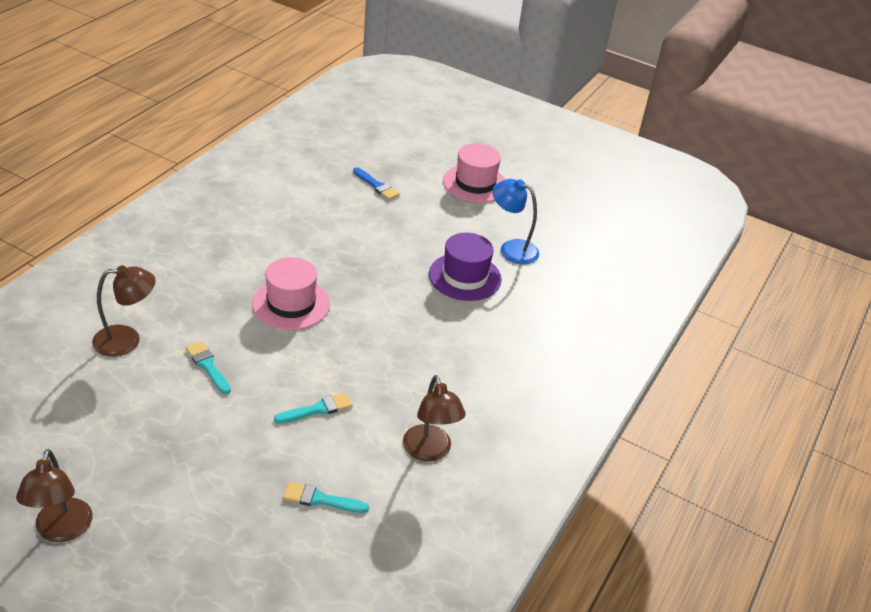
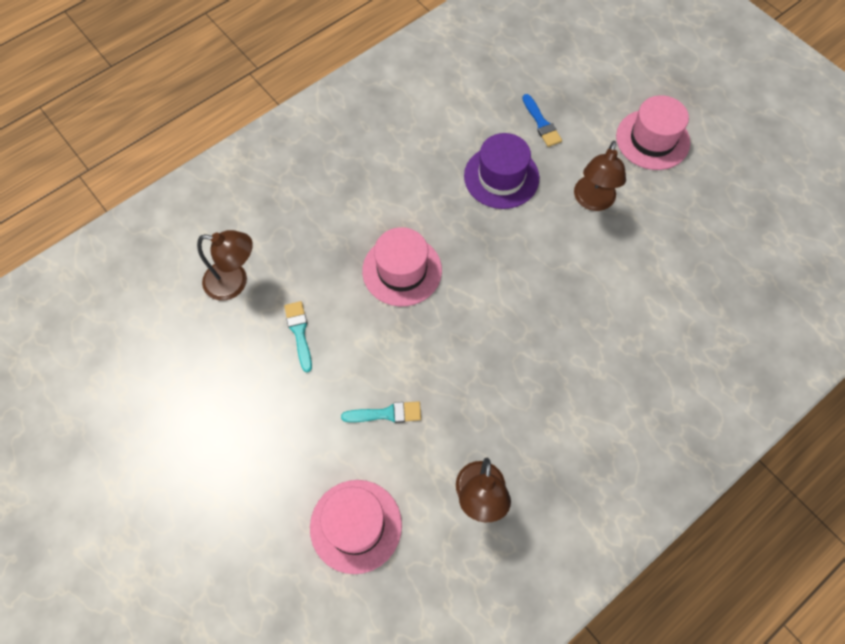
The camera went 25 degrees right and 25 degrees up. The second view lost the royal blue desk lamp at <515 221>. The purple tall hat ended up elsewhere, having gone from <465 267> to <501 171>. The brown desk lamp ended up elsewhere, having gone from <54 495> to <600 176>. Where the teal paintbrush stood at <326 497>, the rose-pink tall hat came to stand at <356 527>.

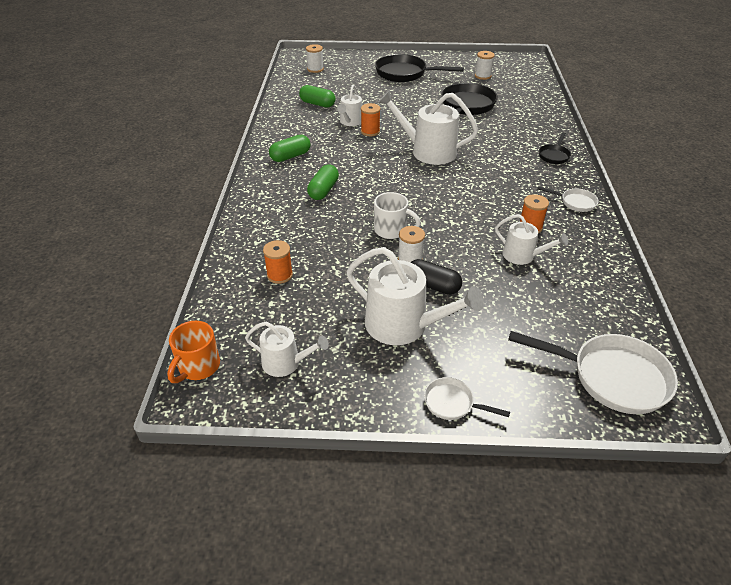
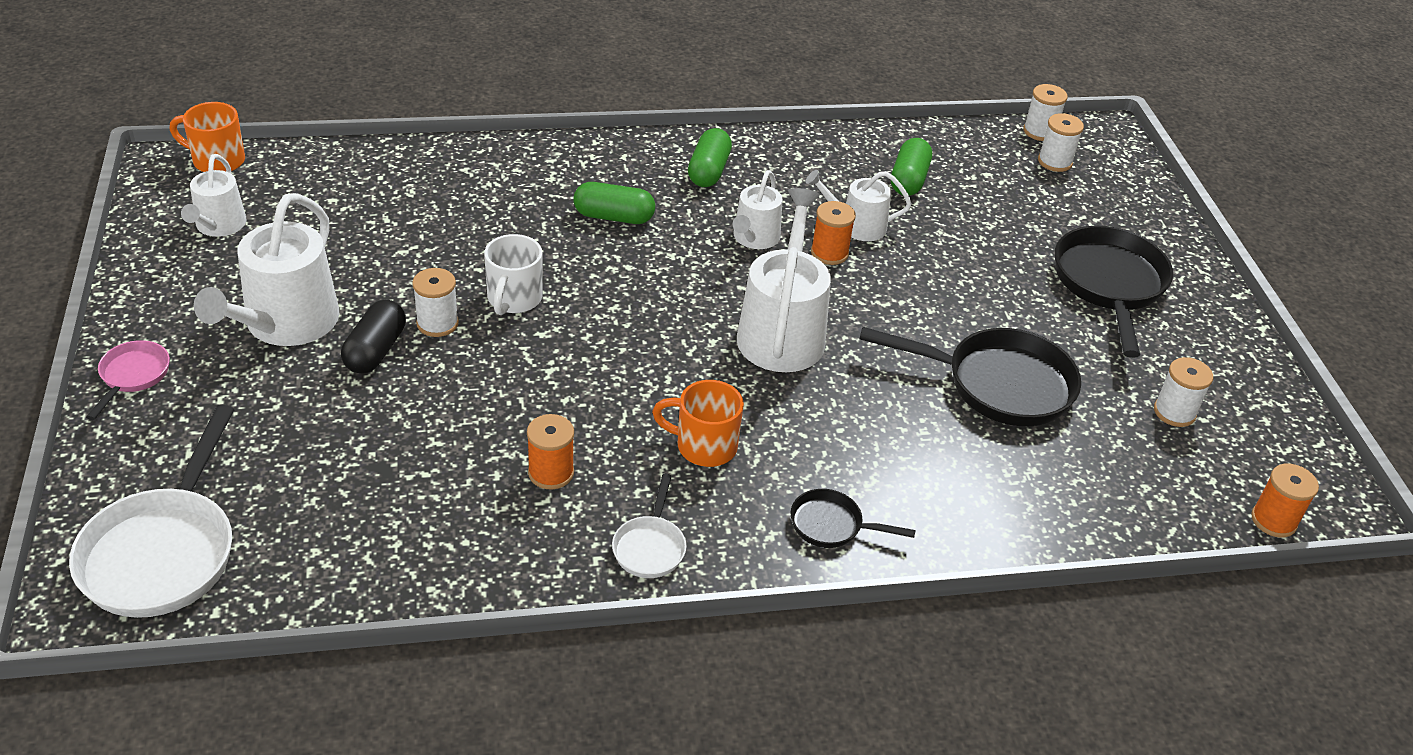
The camera went 75 degrees right and 0 degrees up. The green pill at <290 148> ended up facing another way, 60 degrees clockwise from before. The snow-white sprinkling can ended up elsewhere, having gone from <531 239> to <757 209>. The bright orange reel of thread ended up elsewhere, having gone from <278 262> to <1285 501>. What was the snow-white skillet at <467 398> turned into the rose-pink skillet at <128 380>. The second view gained the snow-white reel of thread at <1045 112>. The second view gained the bright orange mug at <698 423>.

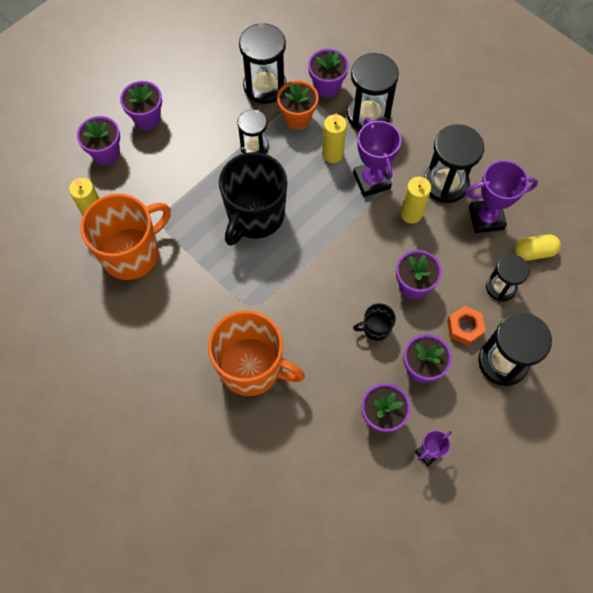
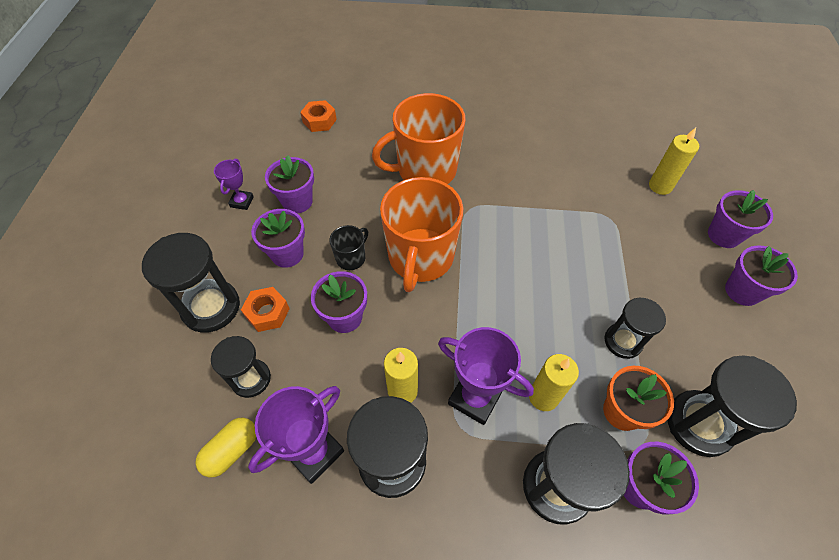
The camera went 140 degrees right and 10 degrees down. The second view lost the ebony mug at <253 199>. The bright orange mug ended up elsewhere, having gone from <126 237> to <421 234>. The second view gained the bright orange nut at <318 116>.

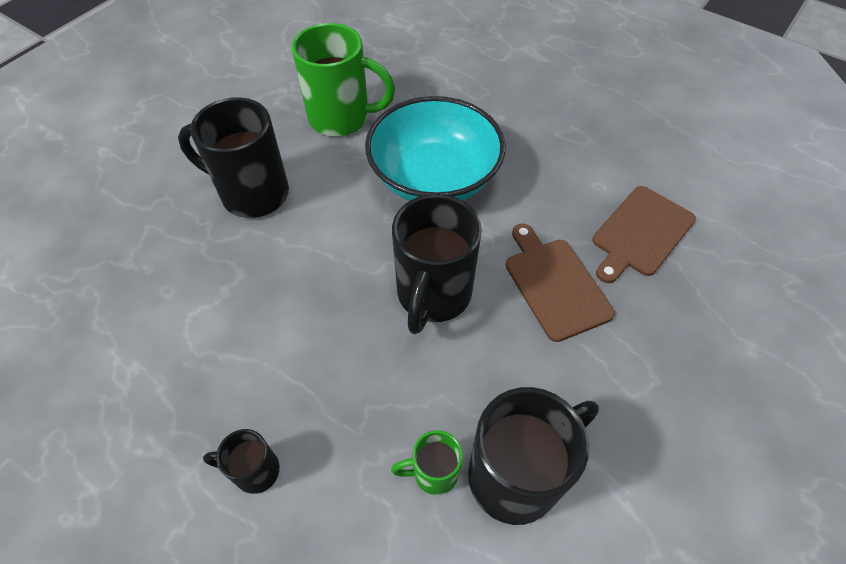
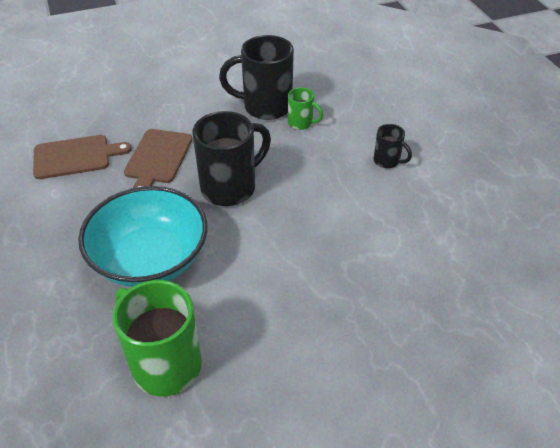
The camera went 145 degrees left and 10 degrees down. The second view lost the ebony mug at <233 157>.

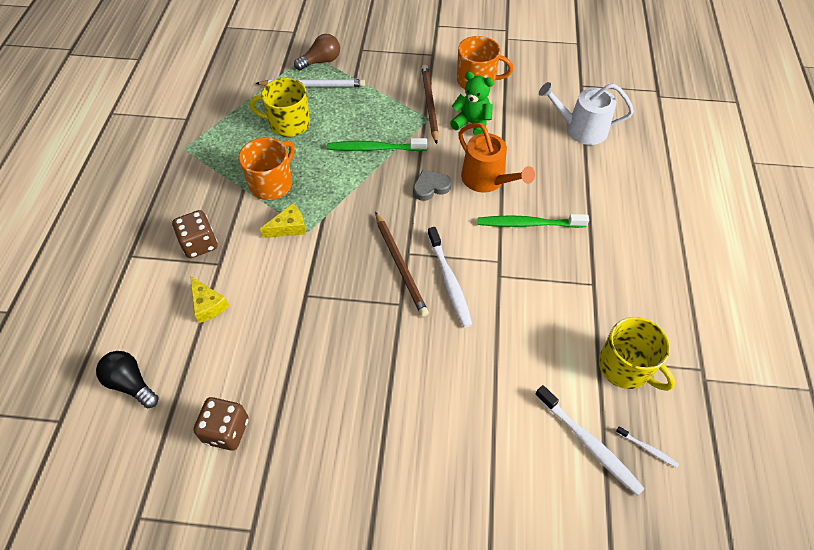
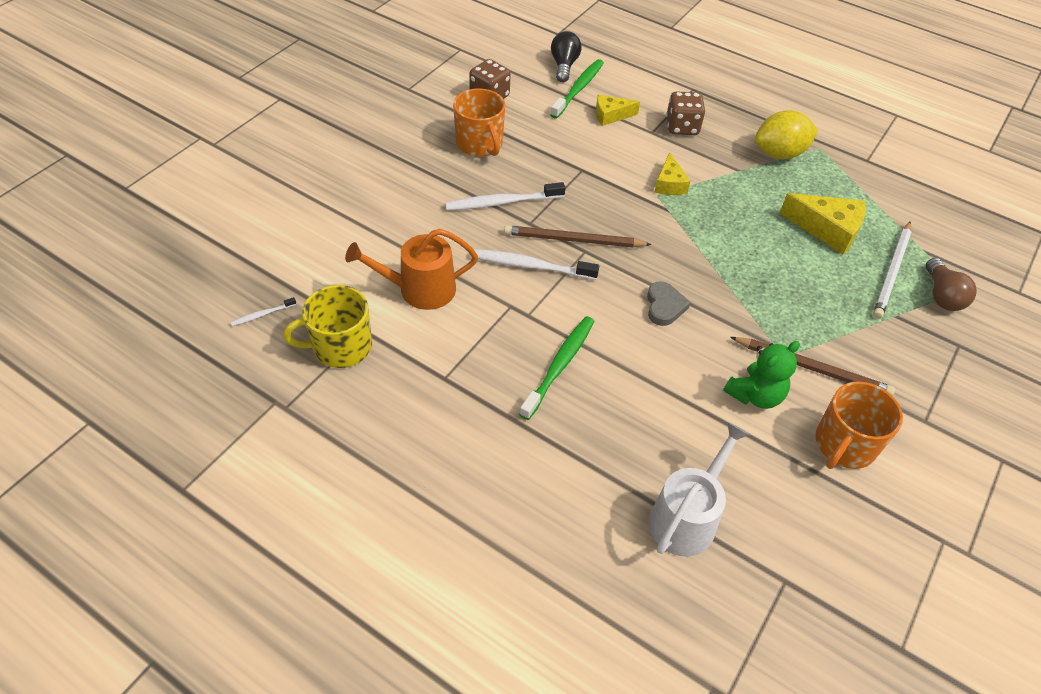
The camera went 115 degrees right and 5 degrees down. Where the yellow mug stood at <280 107>, the yellow cheese came to stand at <822 224>. The bright orange sprinkling can ended up elsewhere, having gone from <496 158> to <411 269>. The bright orange mug ended up elsewhere, having gone from <267 169> to <479 122>. The green tooth brush ended up elsewhere, having gone from <377 144> to <577 89>. The ebony light bulb at <127 379> ended up facing another way, 60 degrees counterclockwise from before. The snow-white tooth brush ended up elsewhere, having gone from <590 440> to <505 196>. The second view gained the yellow citrus fruit at <786 134>.

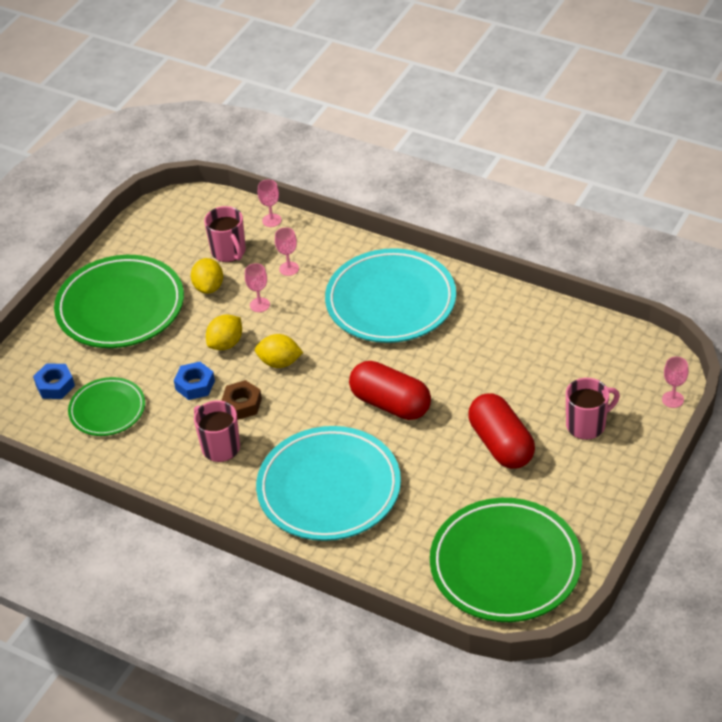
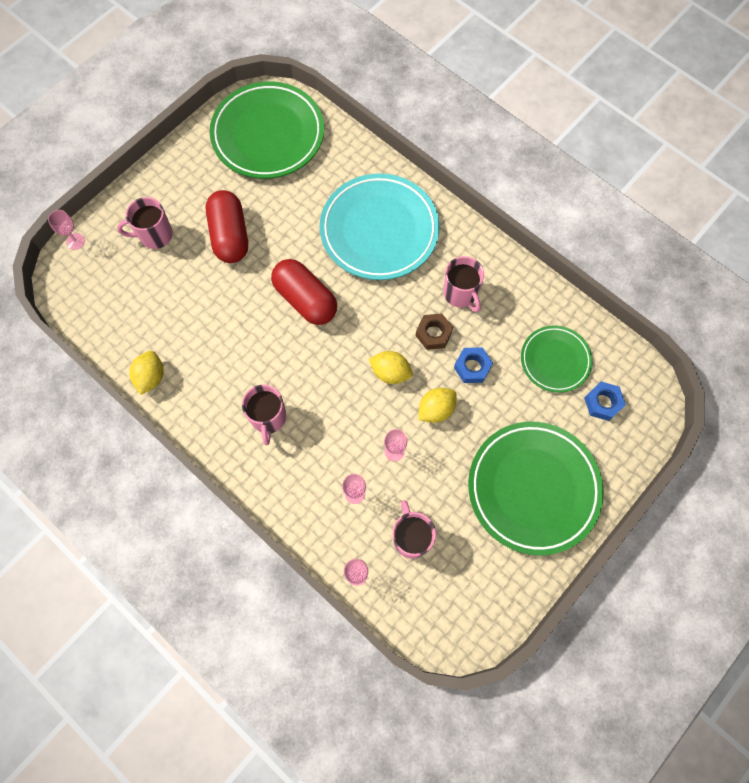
The camera went 170 degrees left and 25 degrees up. Where the teal plate stood at <390 295>, the rose-pink mug came to stand at <264 415>. The yellow citrus fruit ended up elsewhere, having gone from <207 276> to <146 373>.

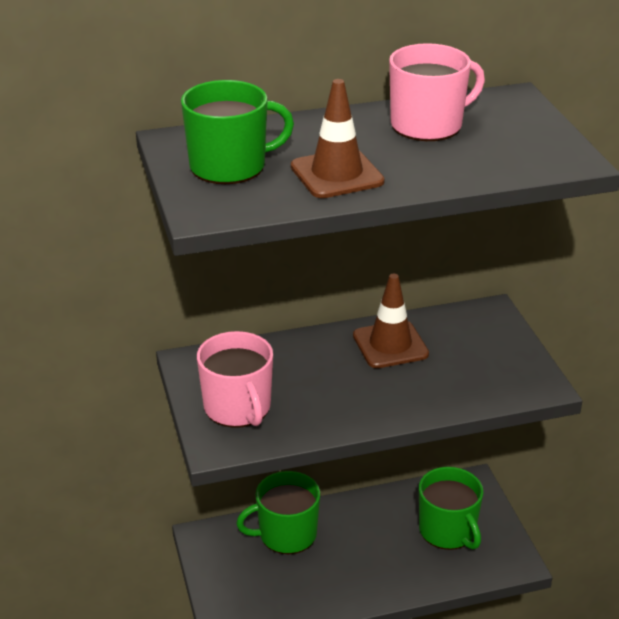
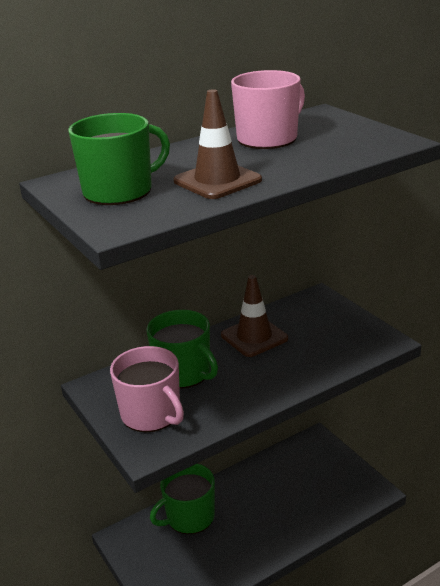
The camera went 15 degrees left and 5 degrees down. The green mug ended up elsewhere, having gone from <451 508> to <182 349>.

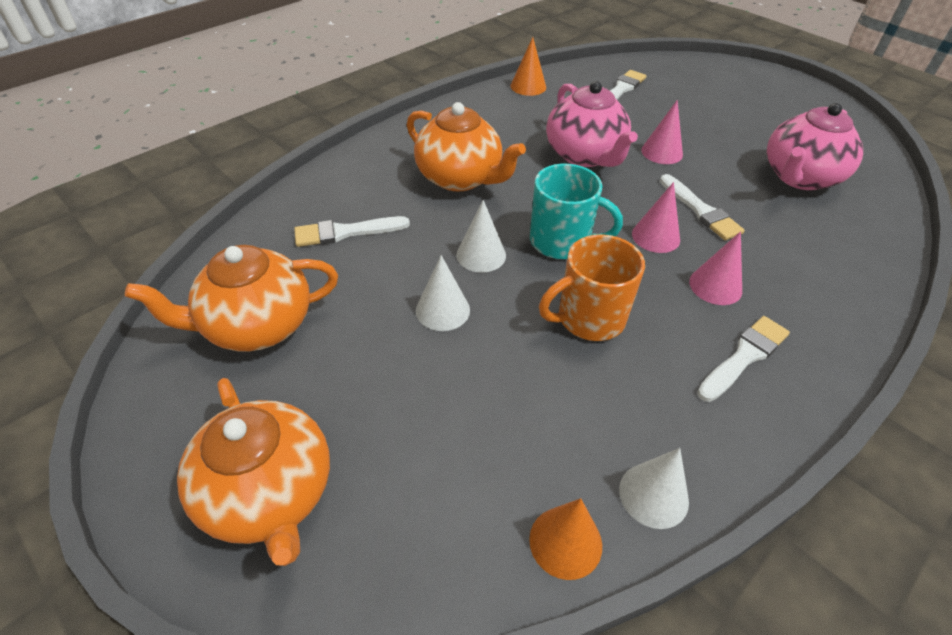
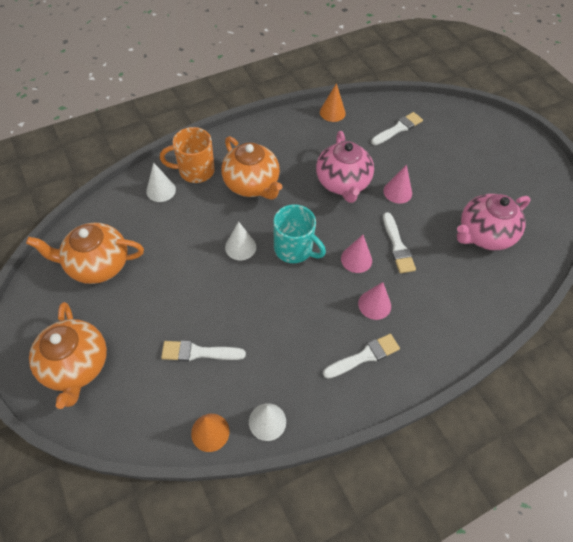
The camera went 15 degrees right and 10 degrees up. The snow-white paintbrush ended up elsewhere, having gone from <352 231> to <203 351>. The bright orange mug ended up elsewhere, having gone from <592 287> to <187 155>. The snow-white solid cone ended up elsewhere, having gone from <443 293> to <161 182>.

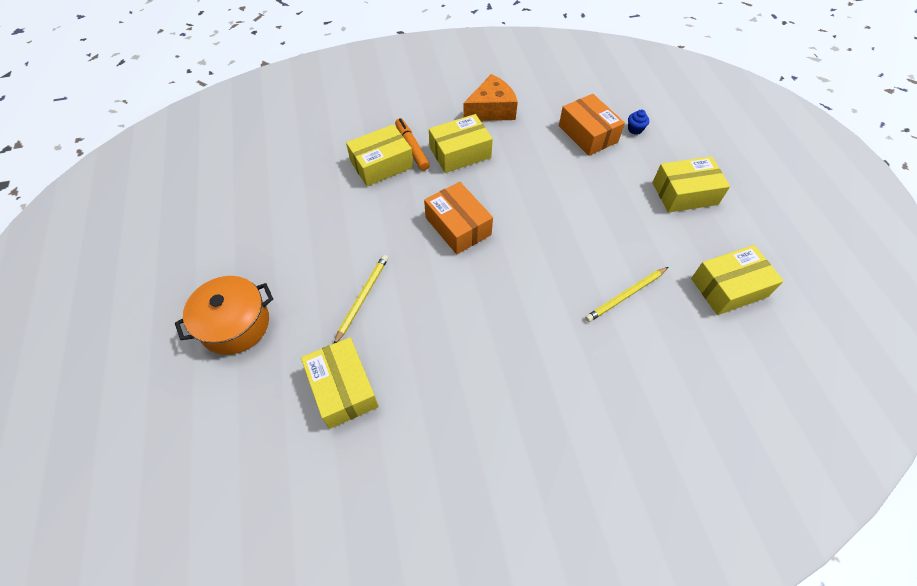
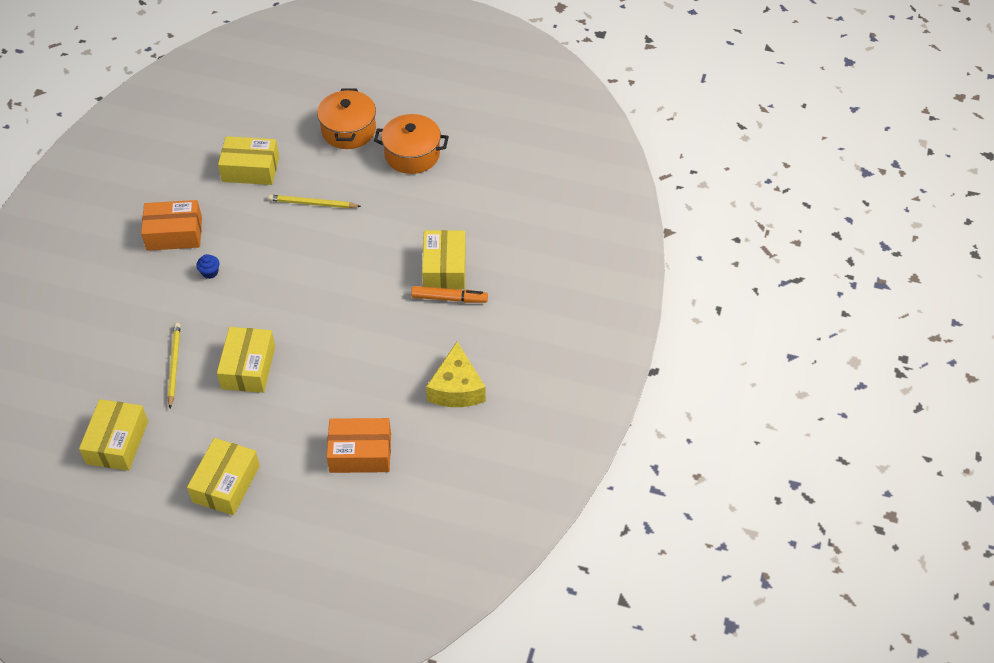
The camera went 120 degrees right and 5 degrees down. What was the bright orange cheese at <490 97> turned into the yellow cheese at <456 374>. The royal blue fairy cake ended up elsewhere, having gone from <638 122> to <208 266>. The yellow package ended up elsewhere, having gone from <461 143> to <246 360>. The bright orange package ended up elsewhere, having gone from <458 218> to <171 225>. The yellow pencil at <361 299> ended up facing another way, 135 degrees clockwise from before. The second view gained the bright orange cooking pot at <411 144>.

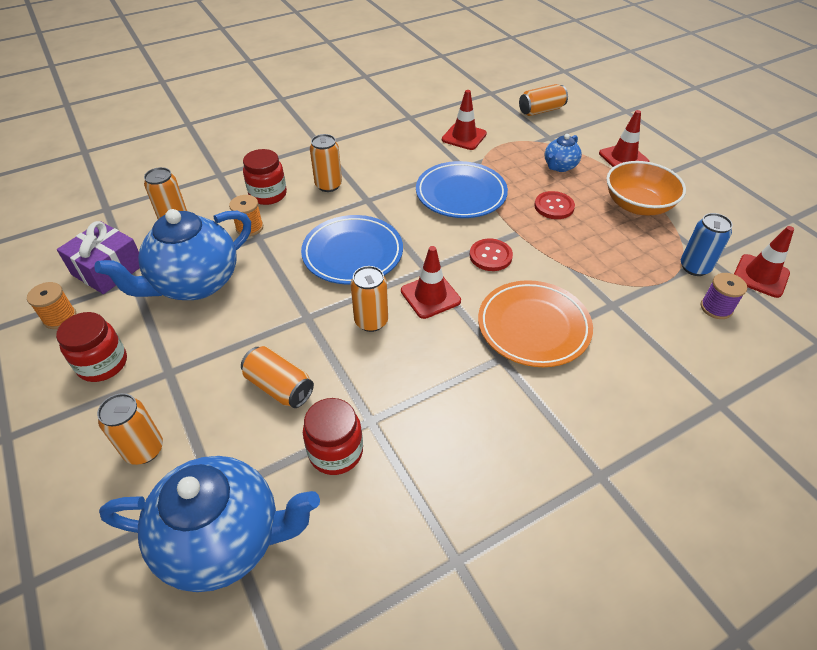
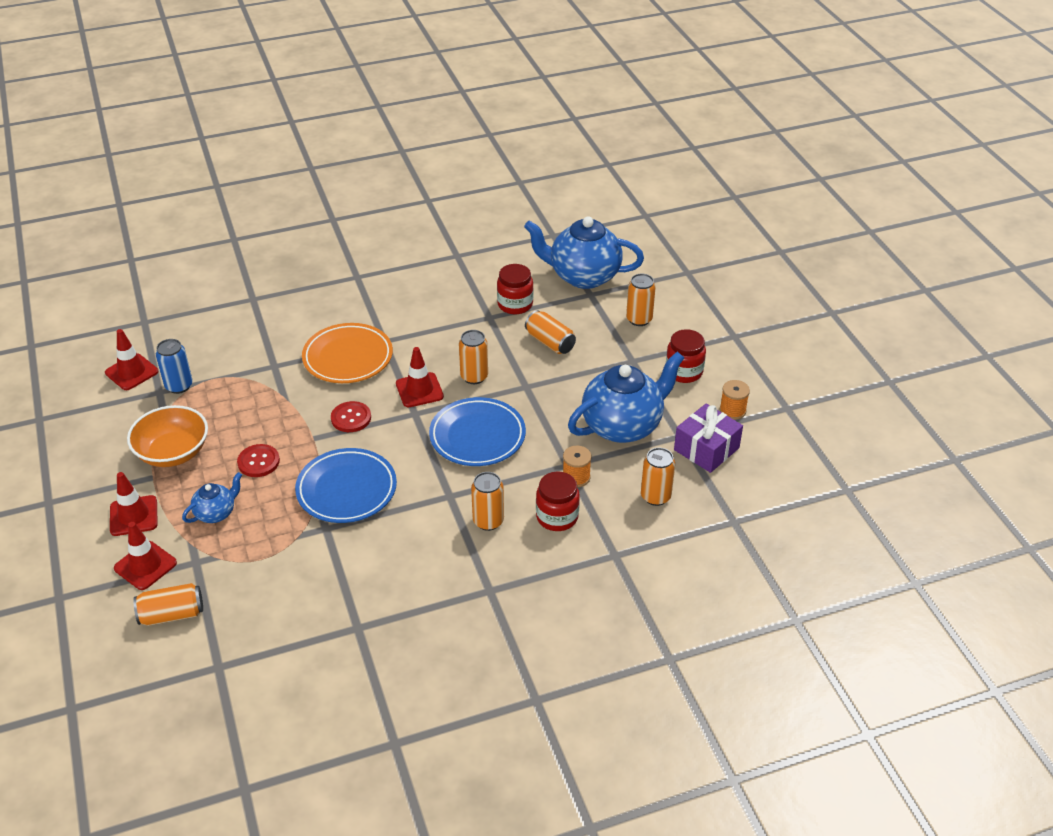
The camera went 170 degrees left and 5 degrees down. The crimson safety cone ended up elsewhere, having gone from <464 120> to <145 556>. The second view lost the purple reel of thread at <724 296>.

